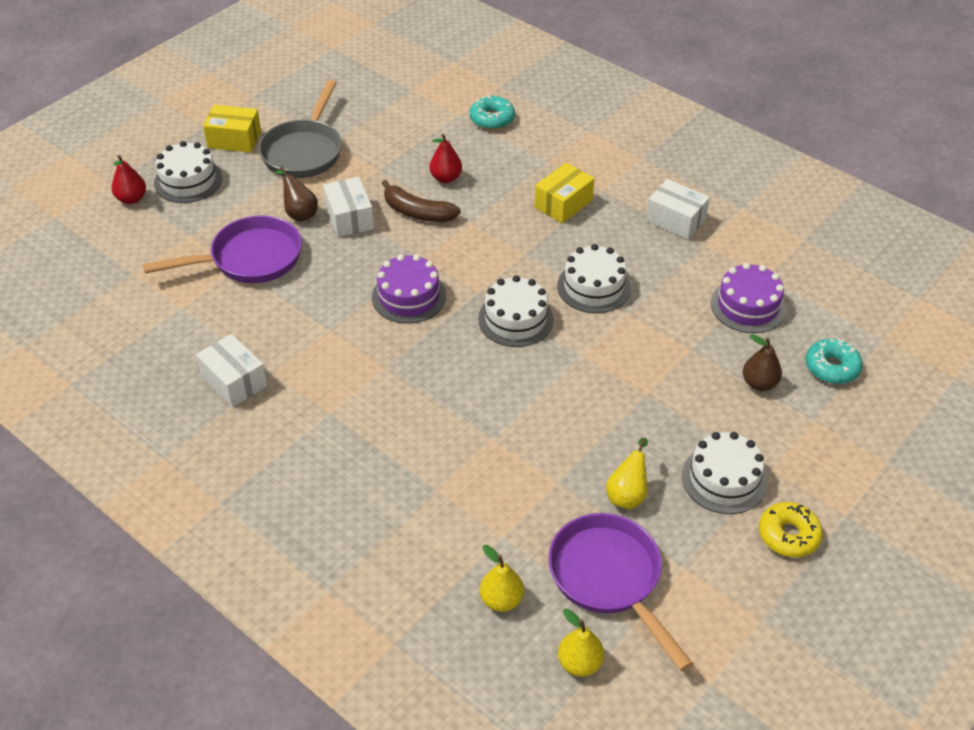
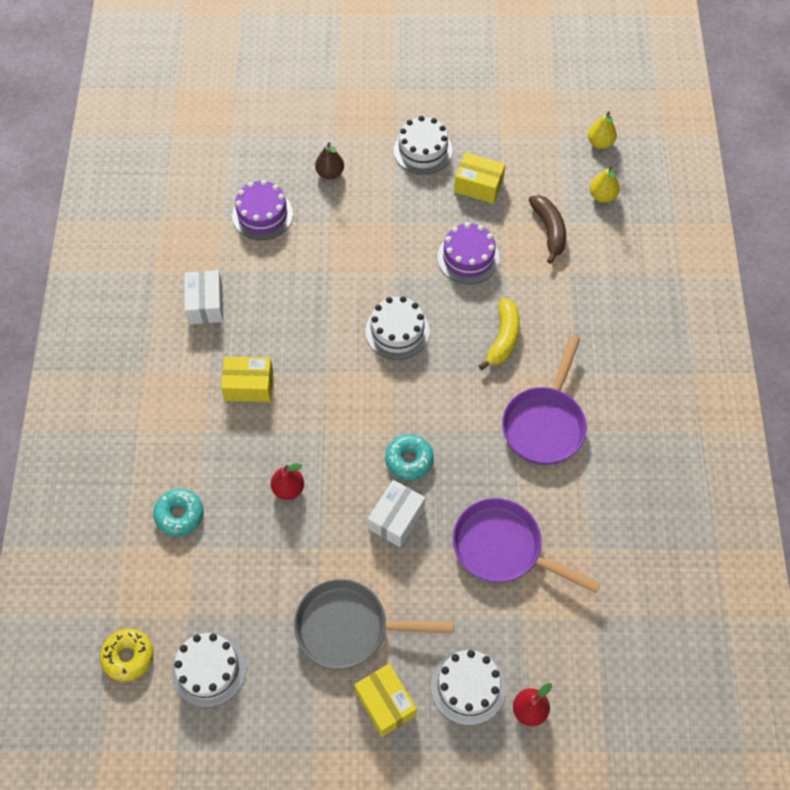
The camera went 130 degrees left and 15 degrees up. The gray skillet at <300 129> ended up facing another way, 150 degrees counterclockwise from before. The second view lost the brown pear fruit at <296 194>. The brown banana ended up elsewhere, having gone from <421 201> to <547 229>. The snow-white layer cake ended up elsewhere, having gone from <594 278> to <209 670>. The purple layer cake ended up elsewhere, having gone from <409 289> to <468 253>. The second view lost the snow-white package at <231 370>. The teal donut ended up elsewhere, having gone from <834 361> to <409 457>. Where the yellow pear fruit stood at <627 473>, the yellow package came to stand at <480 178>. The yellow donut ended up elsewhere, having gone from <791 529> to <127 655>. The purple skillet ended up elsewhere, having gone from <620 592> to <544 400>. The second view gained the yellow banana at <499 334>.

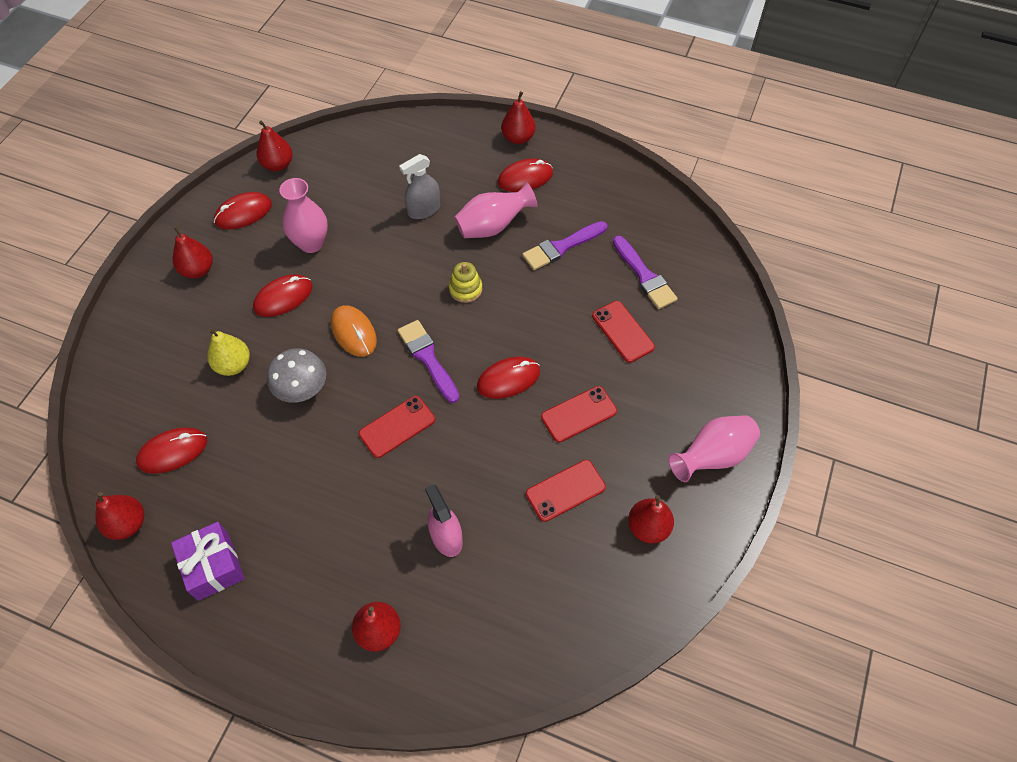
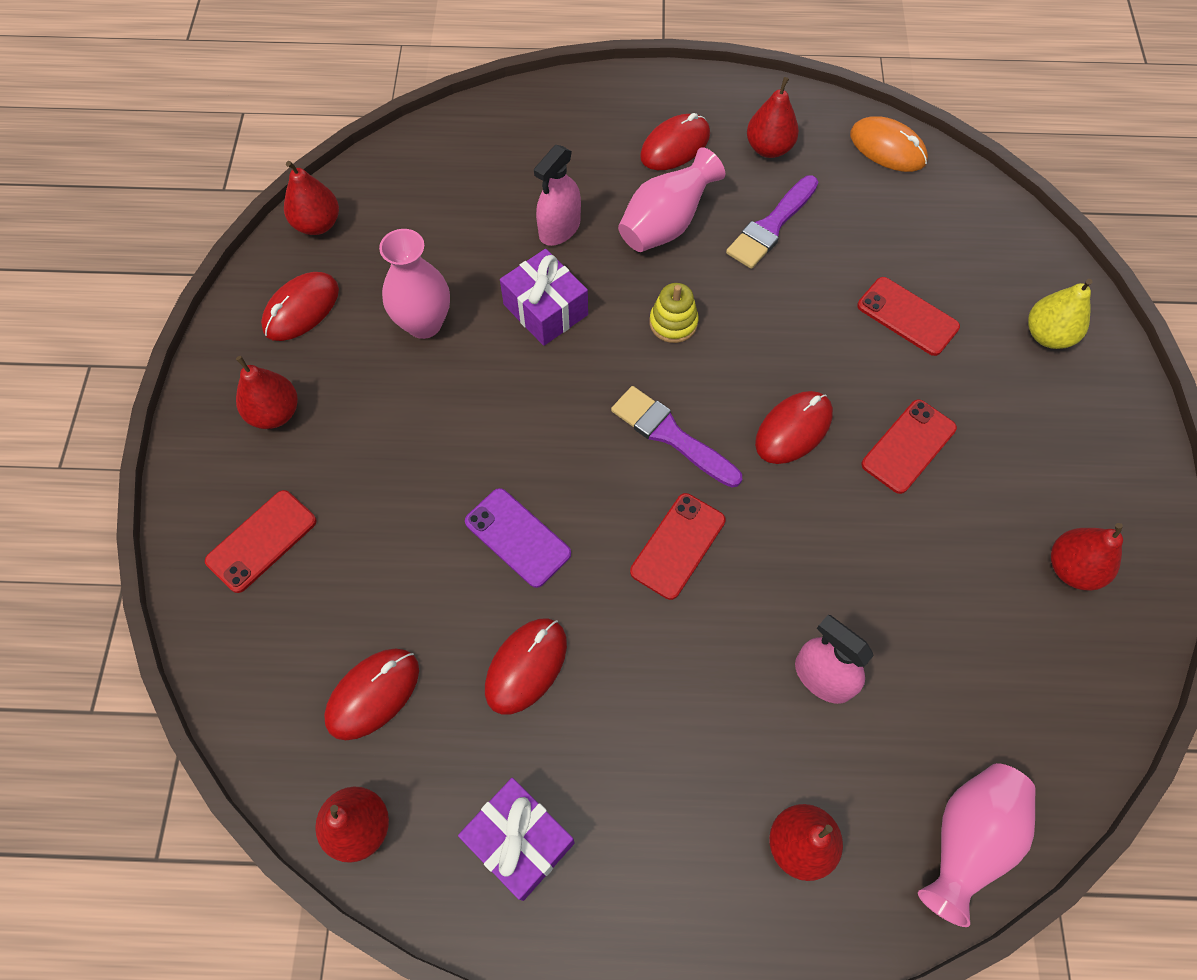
The camera went 20 degrees left and 5 degrees up. The crimson pear fruit ended up elsewhere, having gone from <518 117> to <773 117>. What was the gray spray bottle at <419 186> turned into the rose-pink spray bottle at <557 195>. The second view lost the purple paintbrush at <645 272>. The crimson PC mouse ended up elsewhere, having gone from <283 295> to <526 667>. The bright orange PC mouse ended up elsewhere, having gone from <354 331> to <889 144>. The yellow pear fruit ended up elsewhere, having gone from <228 352> to <1060 314>. Where the gray mushroom stood at <296 375>, the purple smartphone came to stand at <518 538>. The rose-pink flower vase ended up elsewhere, having gone from <714 448> to <977 845>. The crimson smartphone ended up elsewhere, having gone from <566 491> to <260 541>. The second view gained the purple present at <544 297>.

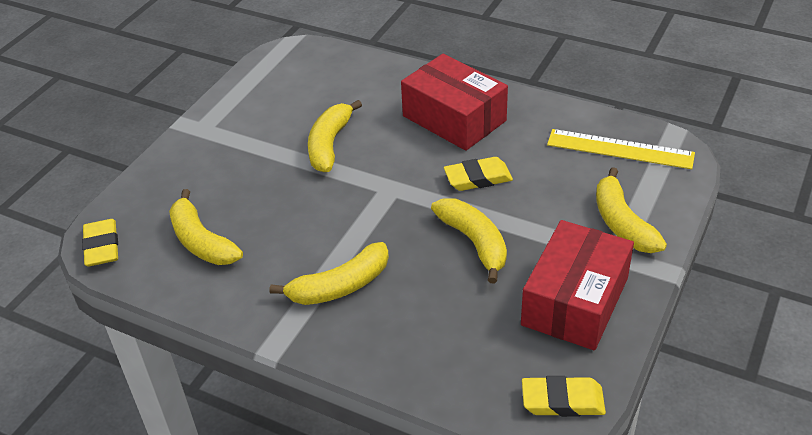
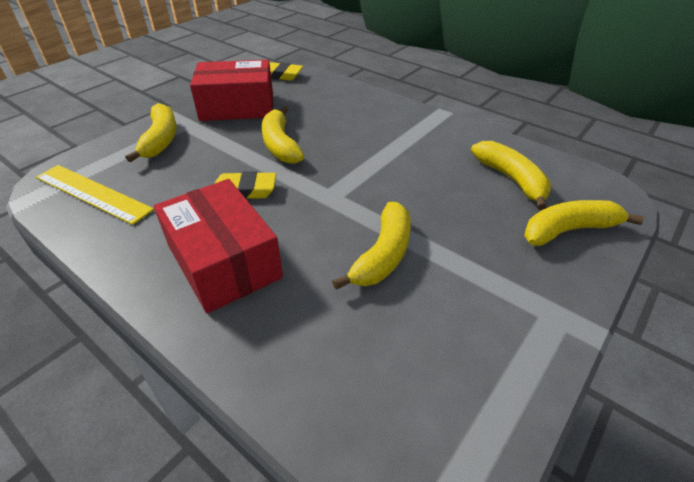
The camera went 170 degrees left and 0 degrees up. The second view lost the yellow eraser at <100 243>. The crimson package at <577 285> ended up facing another way, 45 degrees clockwise from before. The yellow banana ended up elsewhere, having gone from <329 273> to <584 223>.

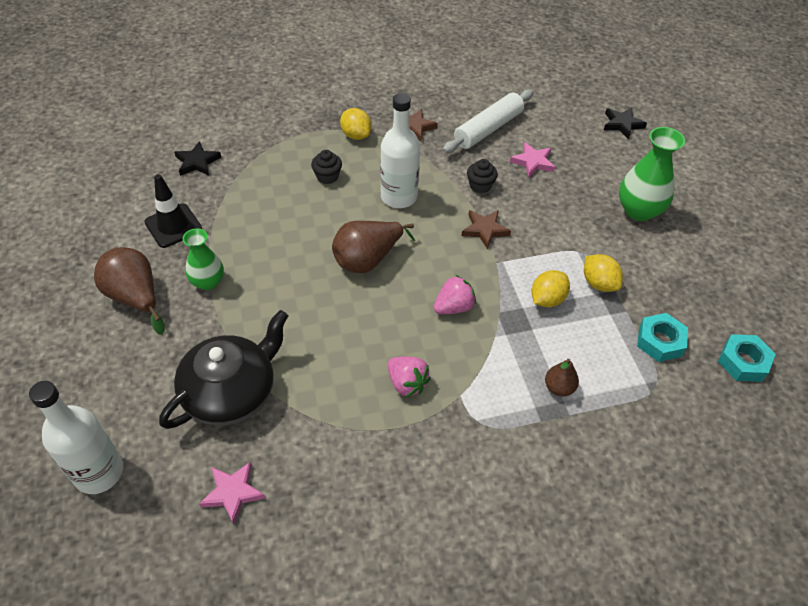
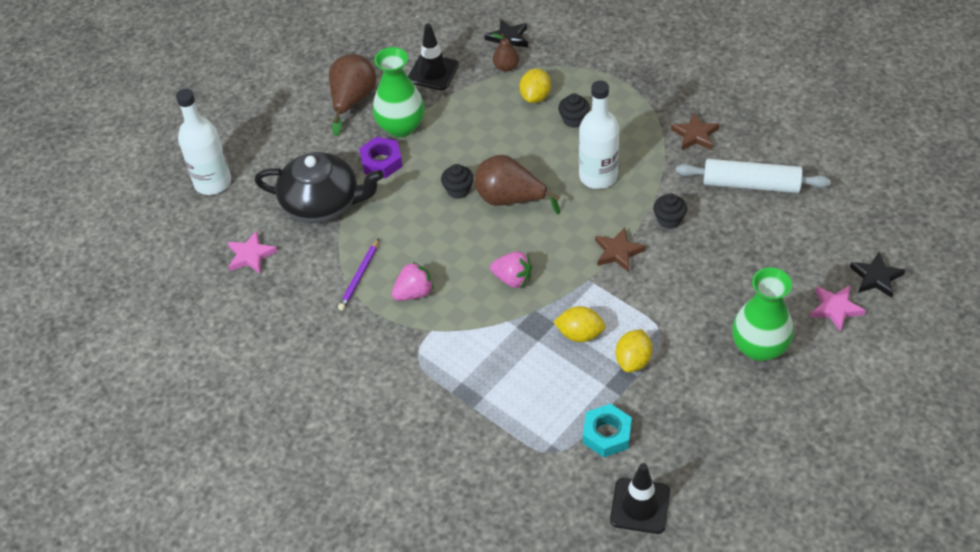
The camera went 60 degrees right and 0 degrees up. The yellow citrus fruit ended up elsewhere, having gone from <356 124> to <535 86>. The rose-pink star ended up elsewhere, having gone from <532 160> to <838 309>. The size of the green flower vase at <203 259> changed by a factor of 1.54. Where the teal nut stood at <747 358>, the ebony safety cone came to stand at <640 498>. The rose-pink strawberry at <409 376> ended up facing another way, 135 degrees counterclockwise from before. The brown pear fruit ended up elsewhere, having gone from <562 377> to <505 52>. The second view gained the purple nut at <381 157>. The second view gained the ebony fairy cake at <457 181>. The second view gained the purple pencil at <358 274>.

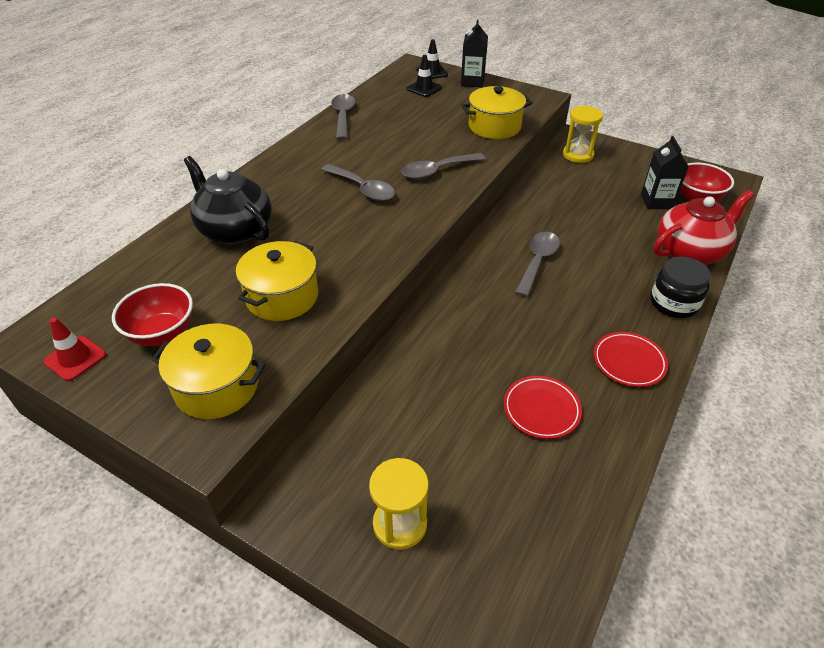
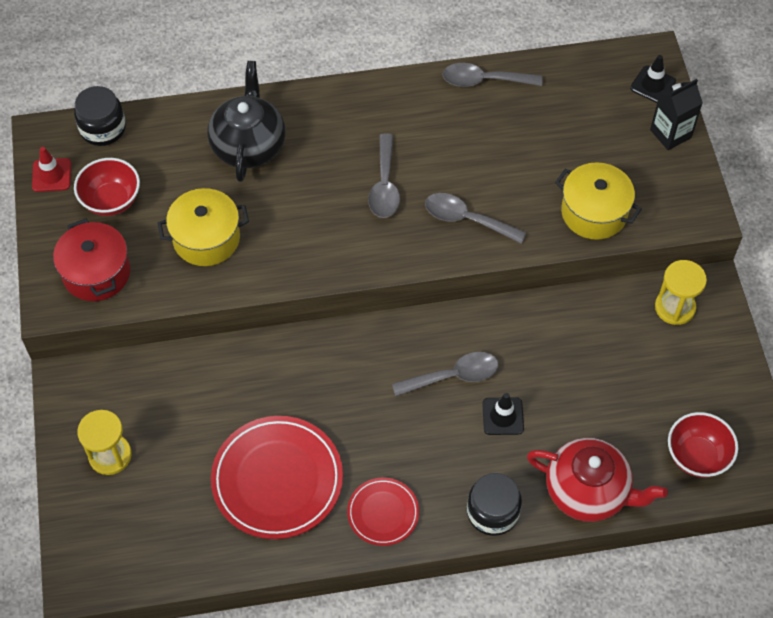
The camera went 50 degrees right and 15 degrees up. The ebony safety cone ended up elsewhere, having gone from <424 76> to <503 414>. The gray tablespoon at <343 117> ended up facing another way, 135 degrees counterclockwise from before. The second view lost the ebony milk carton at <665 172>. What was the yellow cooking pot at <208 371> turned into the crimson cooking pot at <92 260>. The size of the crimson plate at <543 407> changed by a factor of 1.85. The second view gained the ebony preserve jar at <100 116>.

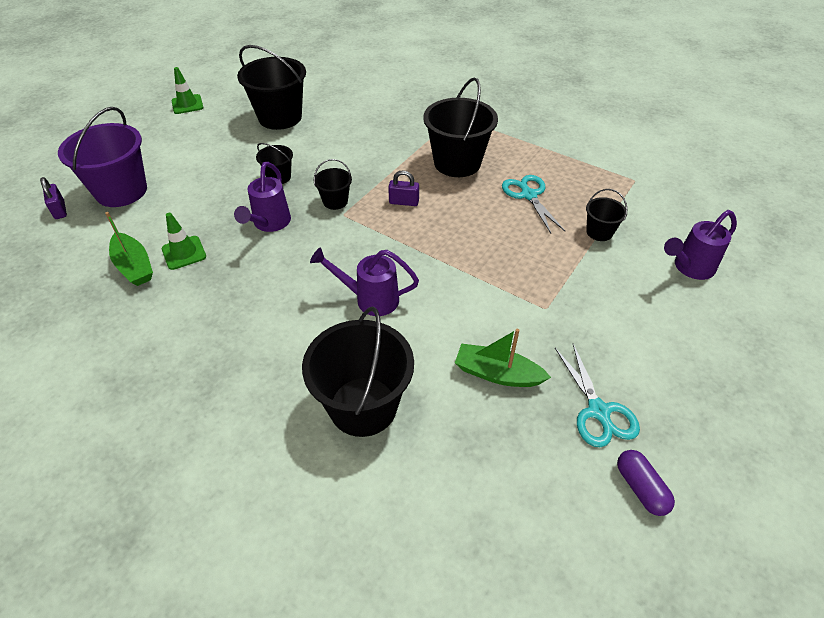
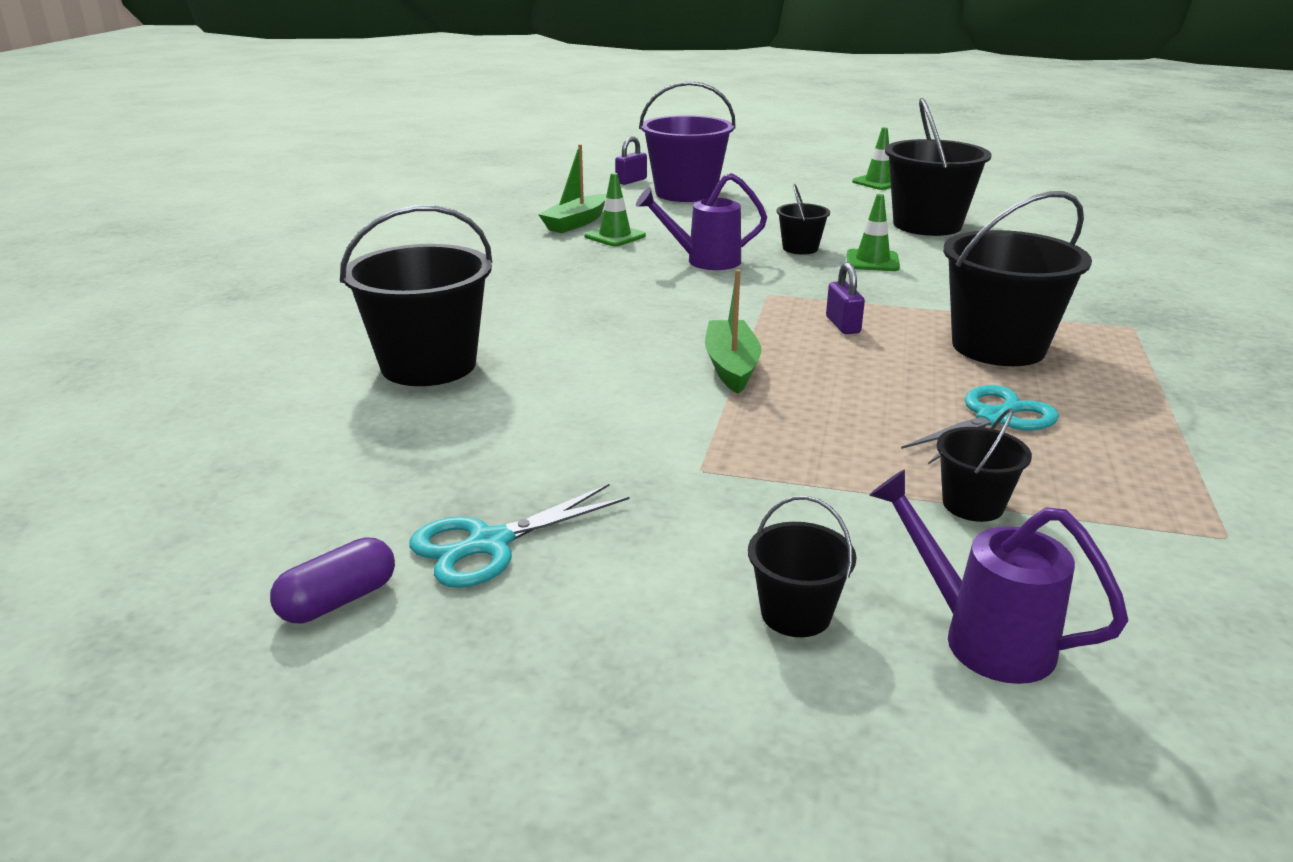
The camera went 70 degrees right and 20 degrees down. The ebony sand bucket ended up elsewhere, having gone from <333 184> to <802 566>. The second view lost the purple sprinkling can at <364 281>. The green sailboat ended up elsewhere, having gone from <503 358> to <733 331>. The second view gained the green safety cone at <873 232>.

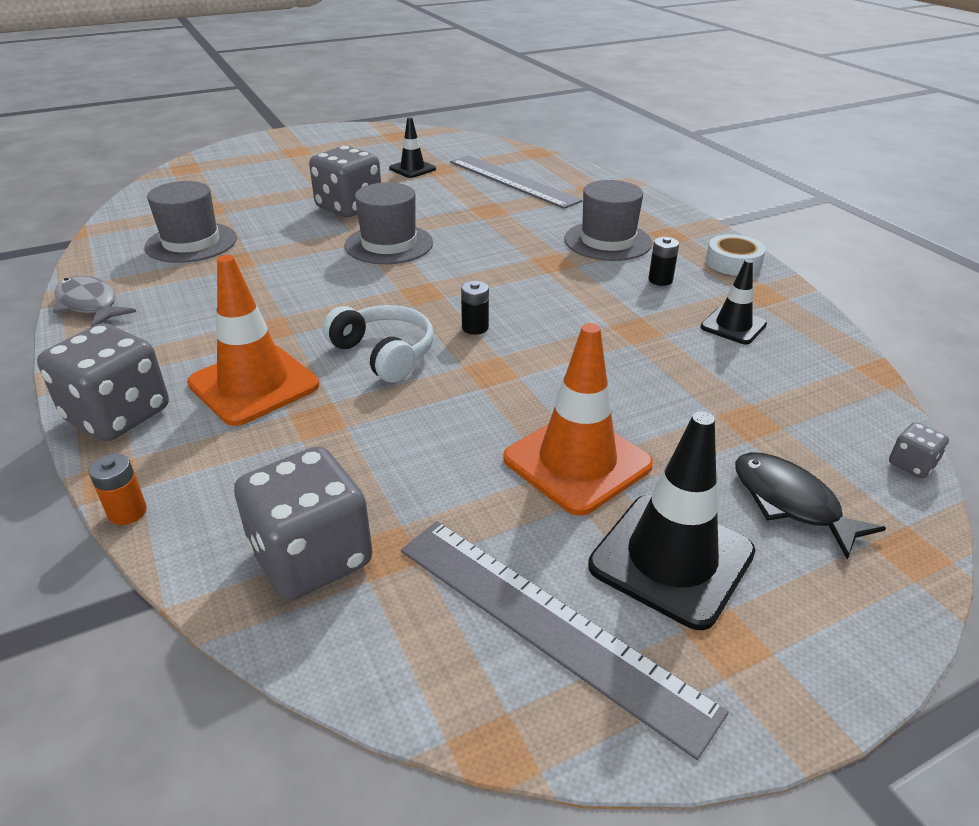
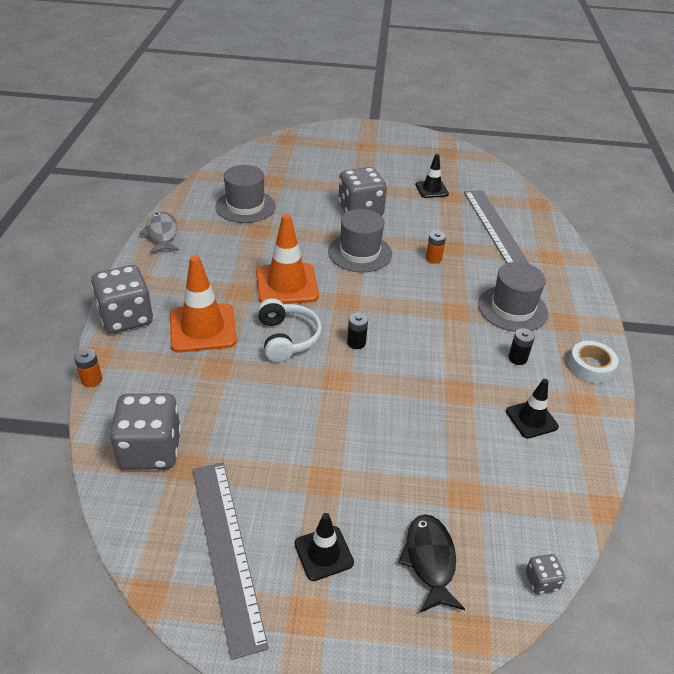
The camera went 30 degrees right and 5 degrees up. The bright orange safety cone ended up elsewhere, having gone from <578 419> to <287 259>. The size of the ebony safety cone at <671 520> changed by a factor of 0.58. The second view gained the bright orange AA battery at <436 247>.

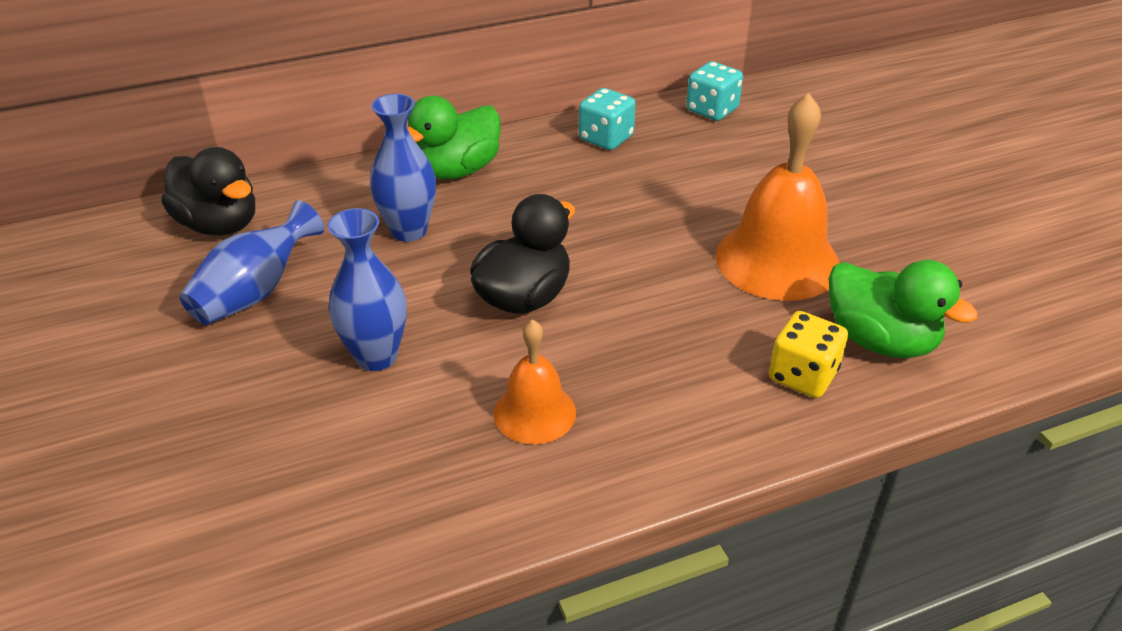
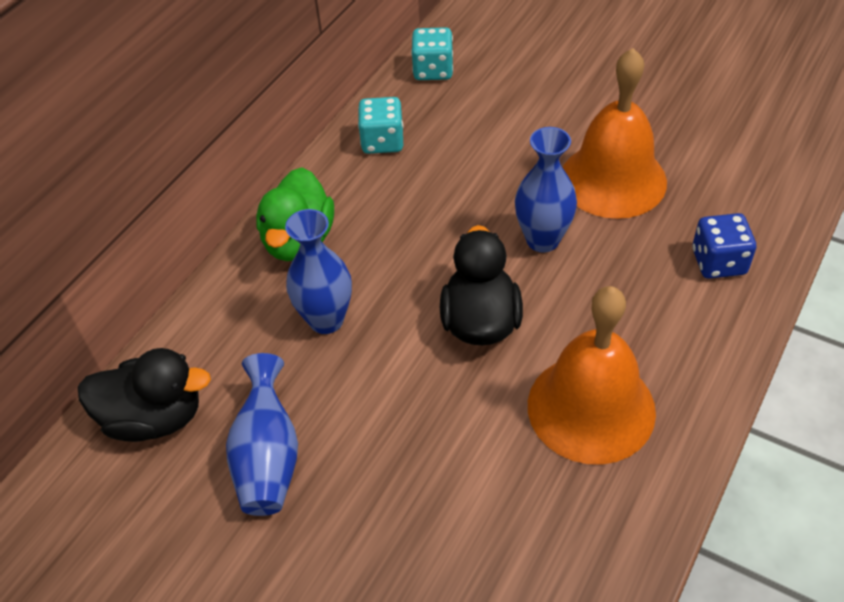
The camera went 35 degrees left and 10 degrees up. The royal blue flower vase ended up elsewhere, having gone from <367 289> to <546 189>. The second view lost the green rubber duck at <903 309>. What was the yellow game die at <808 354> turned into the royal blue game die at <724 246>. The size of the bright orange hand bell at <534 381> changed by a factor of 1.77.

